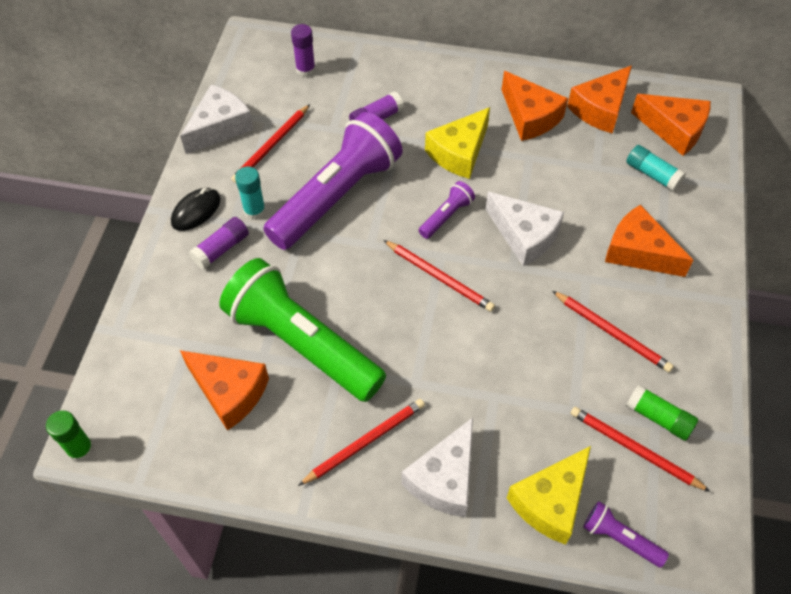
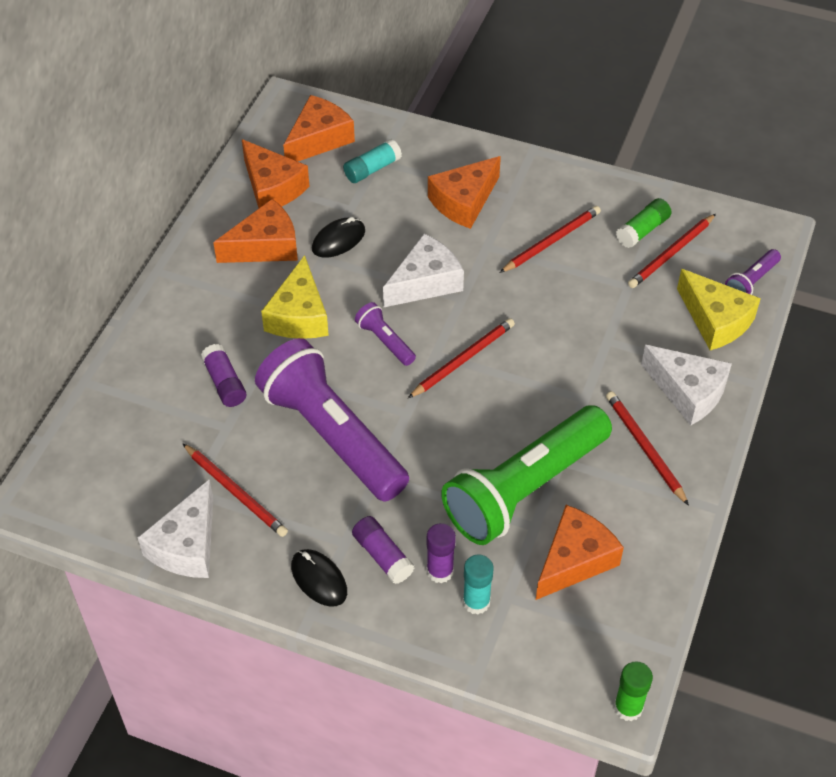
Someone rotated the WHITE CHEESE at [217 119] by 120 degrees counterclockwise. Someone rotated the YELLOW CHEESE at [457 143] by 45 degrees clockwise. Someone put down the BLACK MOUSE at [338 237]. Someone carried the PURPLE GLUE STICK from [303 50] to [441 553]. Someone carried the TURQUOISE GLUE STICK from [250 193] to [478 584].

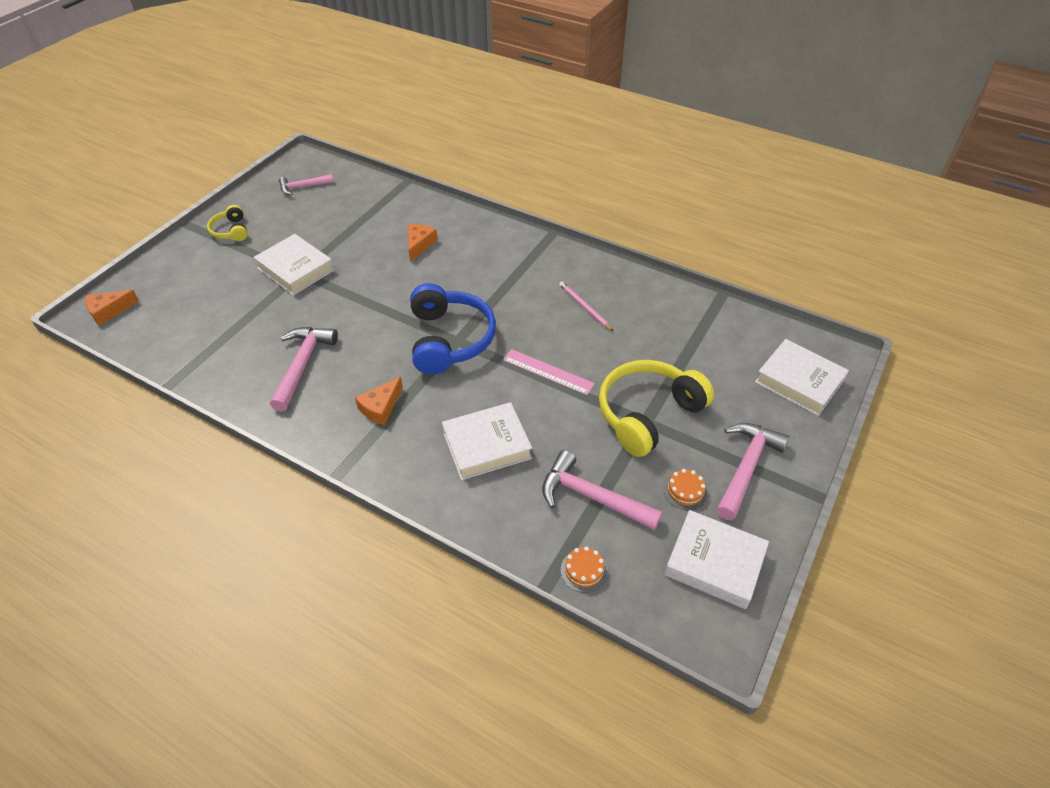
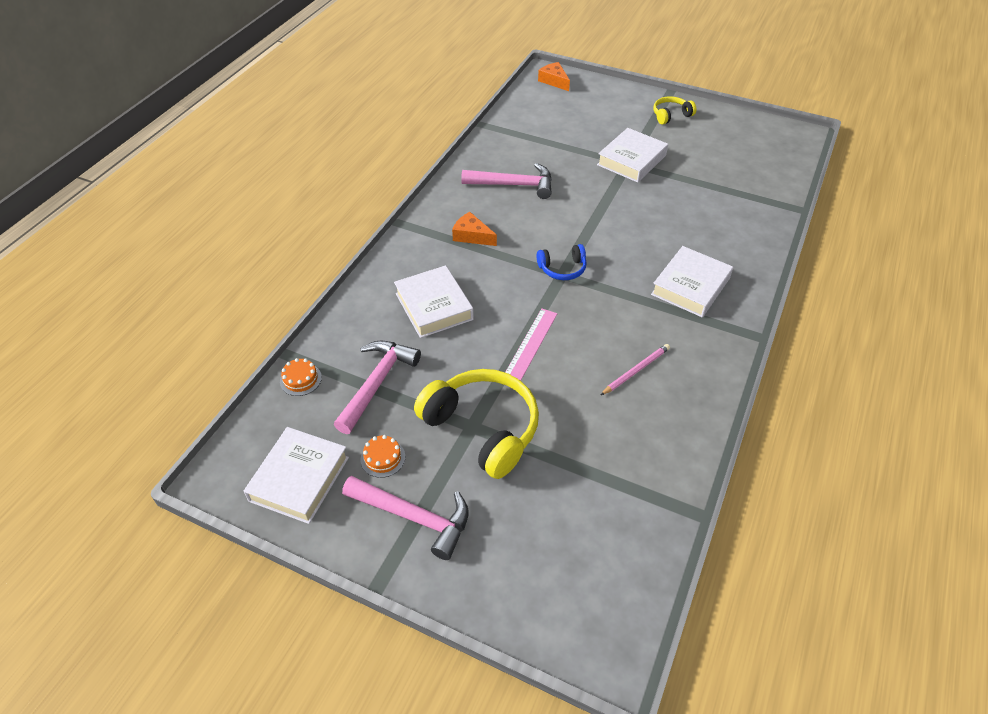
Someone scaled the BLUE HEADPHONES at [453 328] by 0.50. Someone carried the WHITE BOOK from [802 377] to [692 281]. Someone took away the PINK HAMMER at [306 184]. Someone took away the ORANGE CHEESE at [423 243].

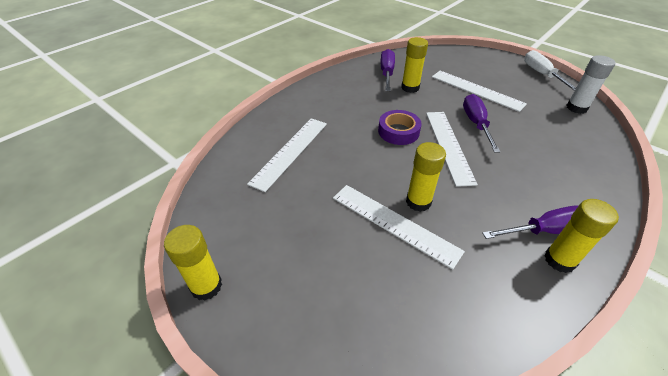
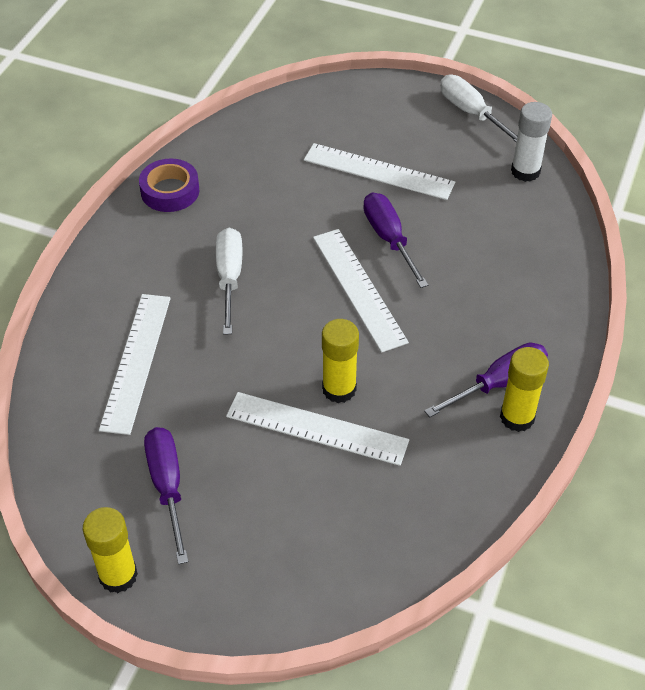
Someone carried the PURPLE TAPE from [400 127] to [169 185]. Someone carried the PURPLE SCREWDRIVER from [388 70] to [166 495]. Someone put down the WHITE SCREWDRIVER at [229 281]. Someone took away the YELLOW GLUE STICK at [414 65].

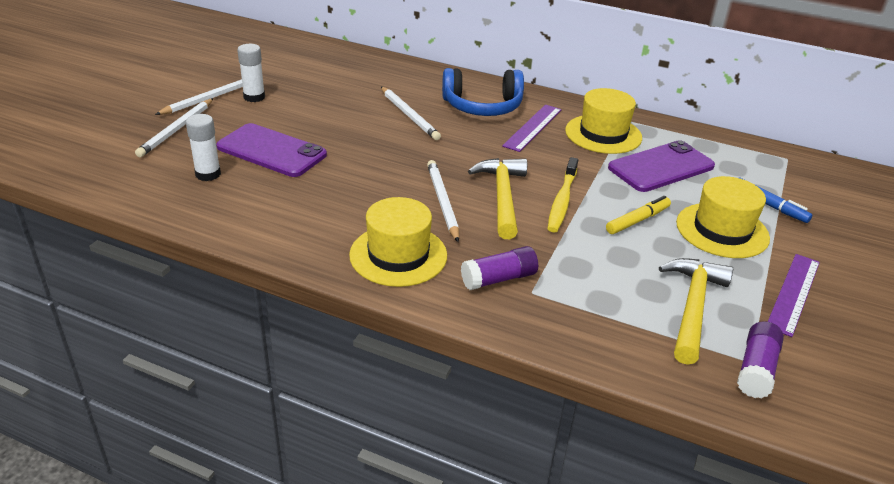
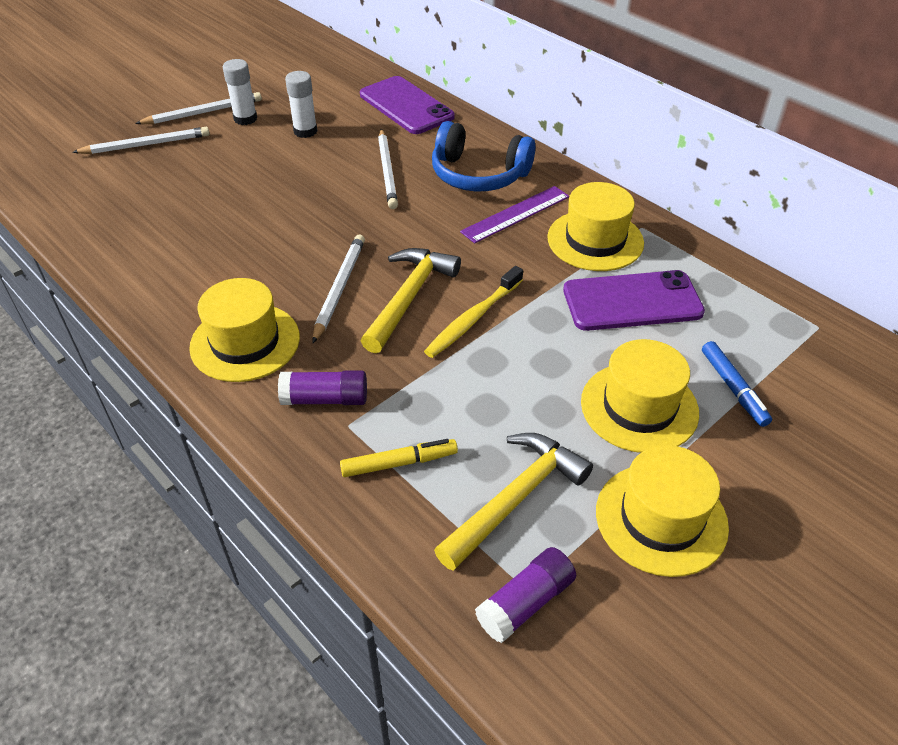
Someone rotated the WHITE PENCIL at [174 127] by 150 degrees counterclockwise. Someone carried the WHITE GLUE STICK from [203 147] to [301 104]. Someone carried the YELLOW MARKER from [638 215] to [399 458]. Someone carried the PURPLE PHONE from [271 150] to [407 105]. Someone swapped the PURPLE RULER at [794 295] for the YELLOW HAT at [662 511].

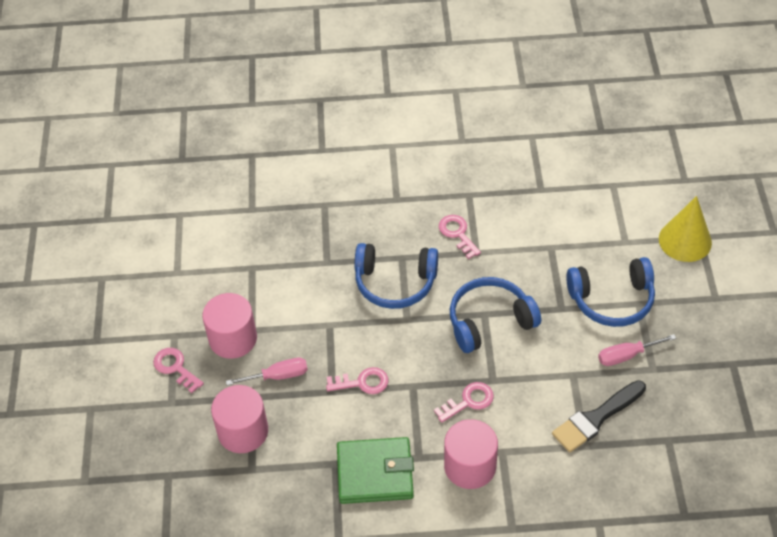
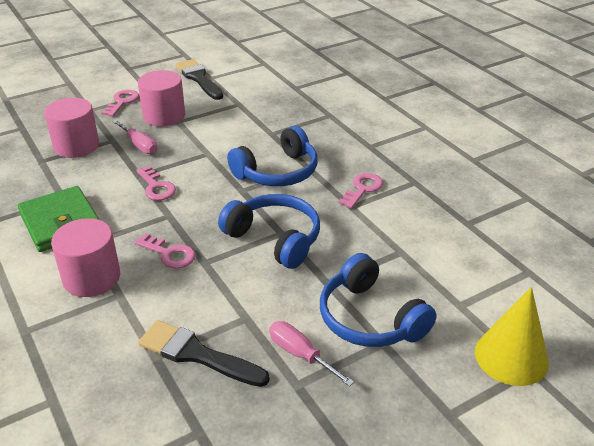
Someone put down the BLACK BRUSH at [199 79]. Someone rotated the BLUE HEADPHONES at [396 276] by 105 degrees counterclockwise.

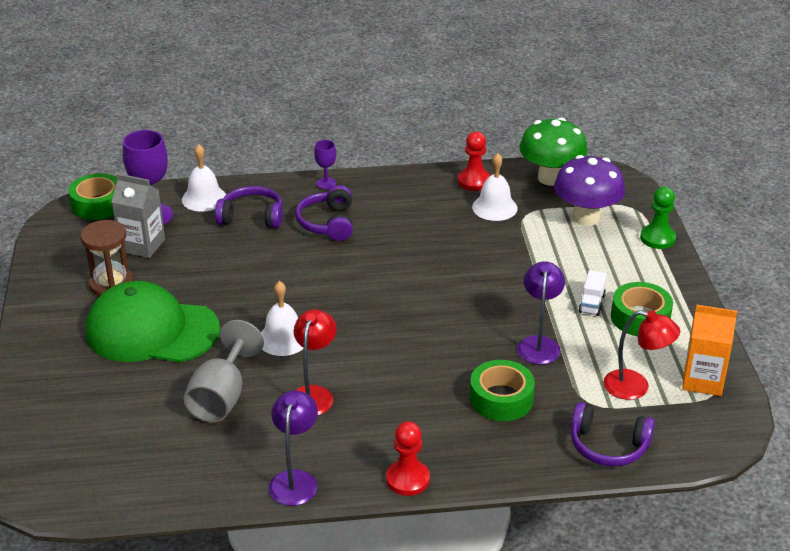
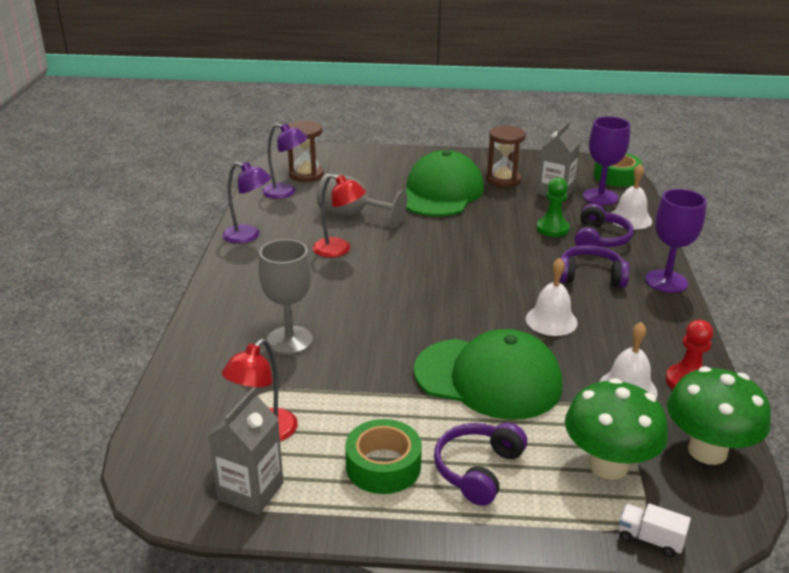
Someone repainted the ORANGE CARTON at [709 350], which became the GREY CARTON at [246 451]. Someone swapped the GREEN TAPE at [502 390] for the GREY GOBLET at [285 296]. Someone carried the PURPLE LAMP from [541 313] to [285 161]. Someone put down the BROWN HOURGLASS at [306 151]. Someone put down the GREEN CAP at [488 374]. Someone carried the PURPLE HEADPHONES from [613 434] to [480 464]. Someone carried the WHITE BELL from [282 318] to [552 297]. Someone carried the GREEN PAWN from [658 218] to [553 207]. Someone repainted the PURPLE MUSHROOM at [589 190], which became the GREEN MUSHROOM at [616 429]. Someone carried the WHITE TRUCK from [592 293] to [655 530]. Someone scaled the PURPLE GOBLET at [325 164] by 1.90. Someone took away the RED PAWN at [408 458].

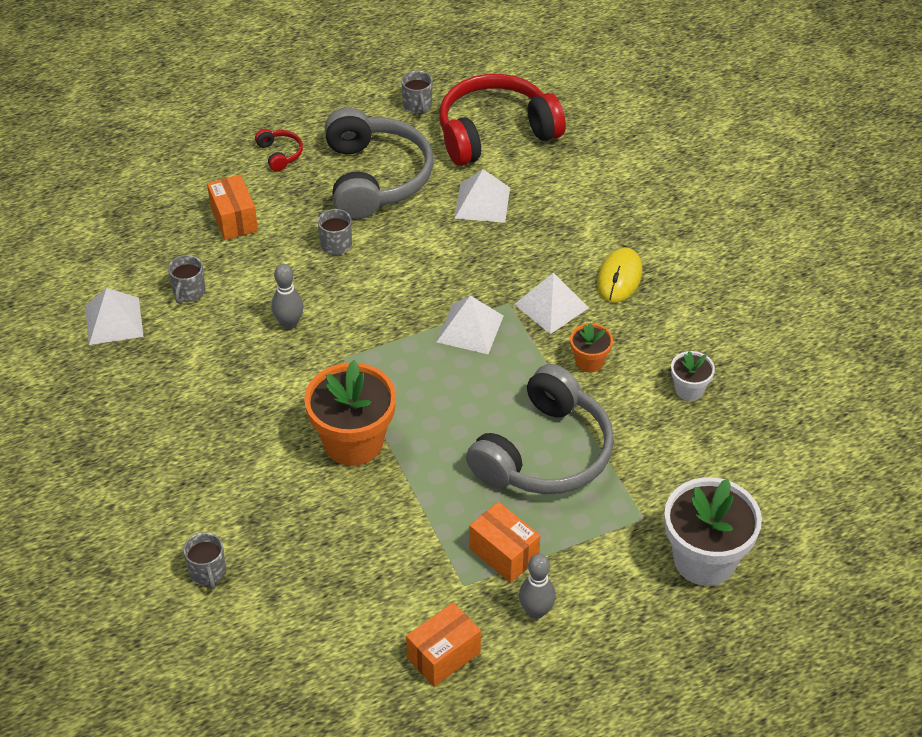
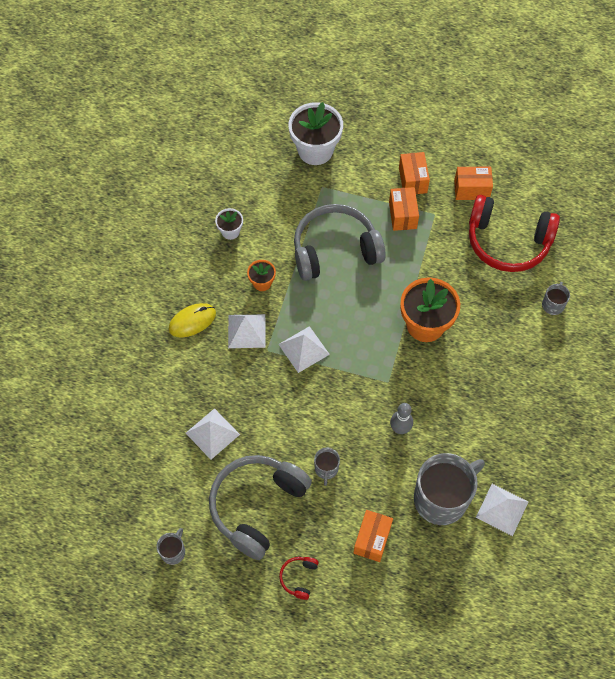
Someone swapped the GREY BOWLING PIN at [537 586] for the ORANGE BOX at [414 173]. Someone scaled the GREY MUG at [186 279] by 2.23. Someone carried the RED HEADPHONES from [502 120] to [514 233].

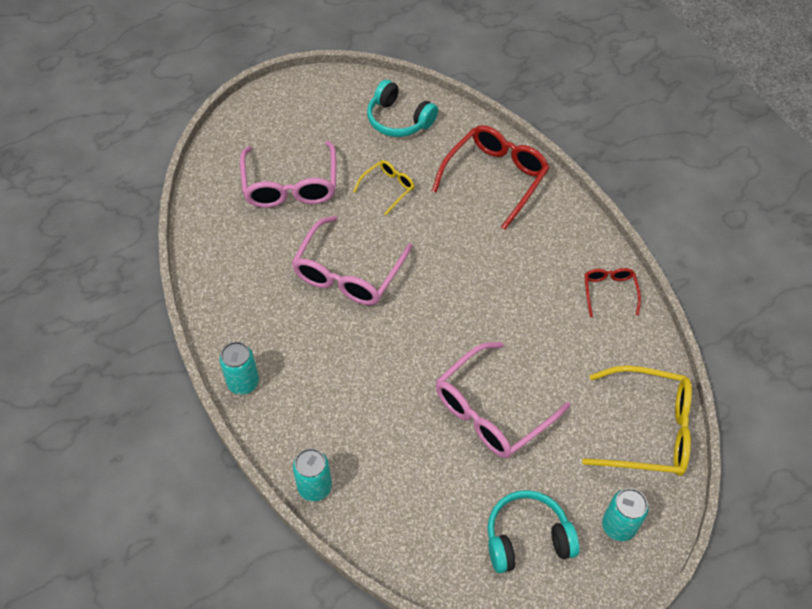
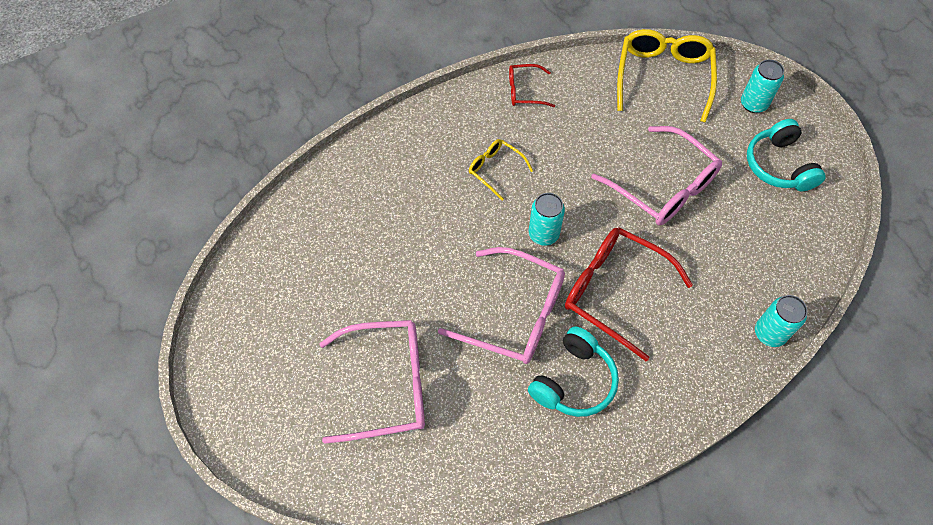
Someone carried the YELLOW GLASSES from [383 188] to [501 170]. Someone carried the TURQUOISE HEADPHONES from [402 108] to [573 372]. Someone carried the TURQUOISE CAN from [239 368] to [547 219]. Someone carried the RED GLASSES from [491 177] to [629 294].

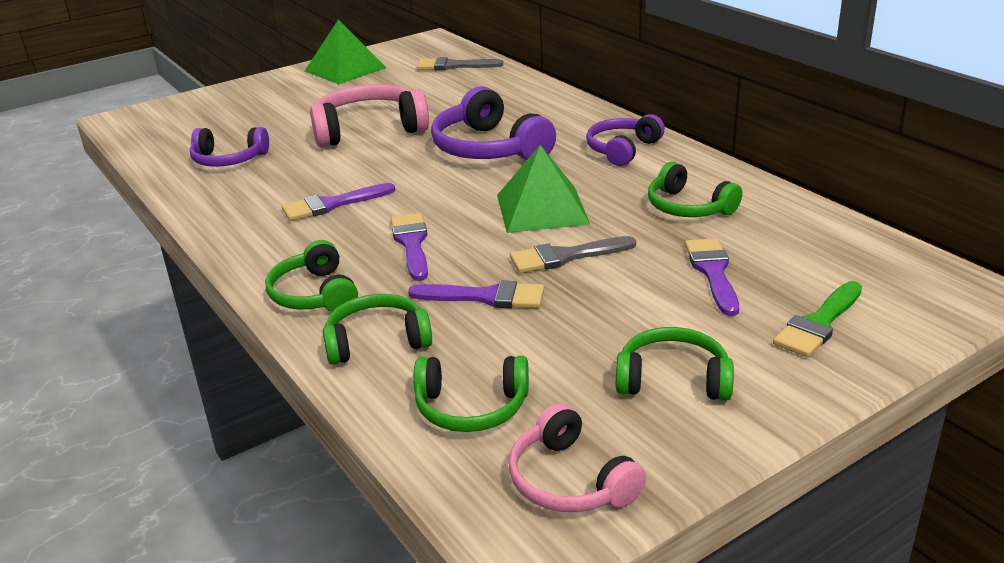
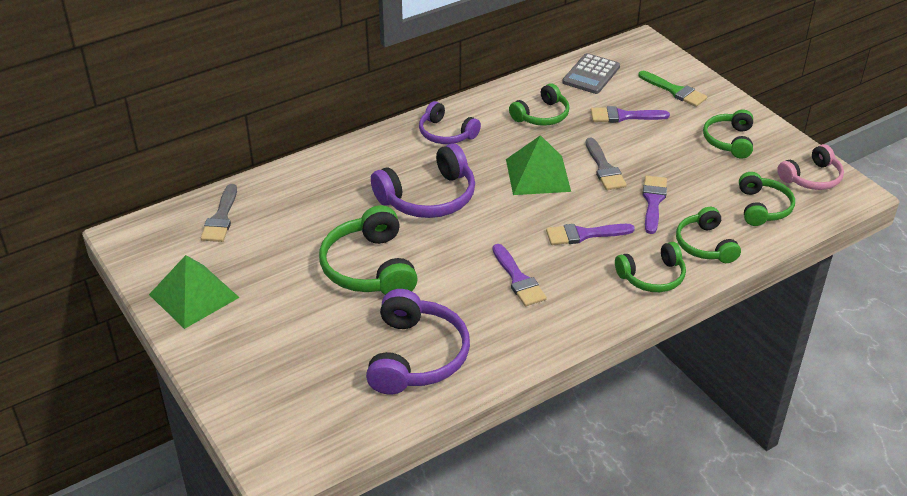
Someone repainted the PINK HEADPHONES at [369 115], which became the GREEN HEADPHONES at [368 250]. Someone scaled the PURPLE HEADPHONES at [229 147] by 1.58. Someone put down the GREY CALCULATOR at [591 73].

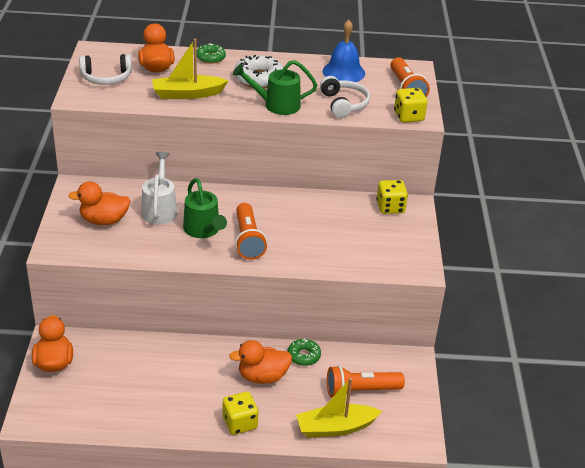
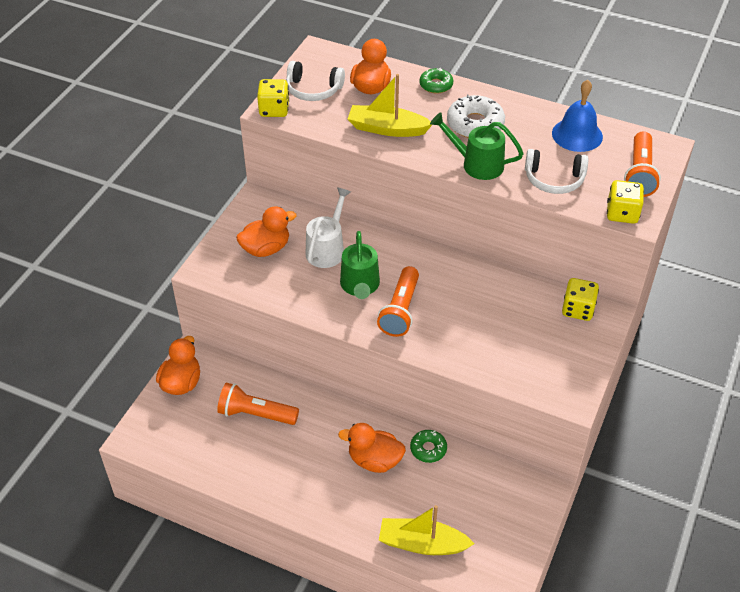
Someone carried the ORANGE FLASHLIGHT from [366 381] to [258 404]. Someone rotated the ORANGE DUCK at [99 203] by 135 degrees clockwise. Someone carried the YELLOW DICE from [240 413] to [273 98]. Someone rotated the WHITE HEADPHONES at [345 97] by 90 degrees clockwise.

